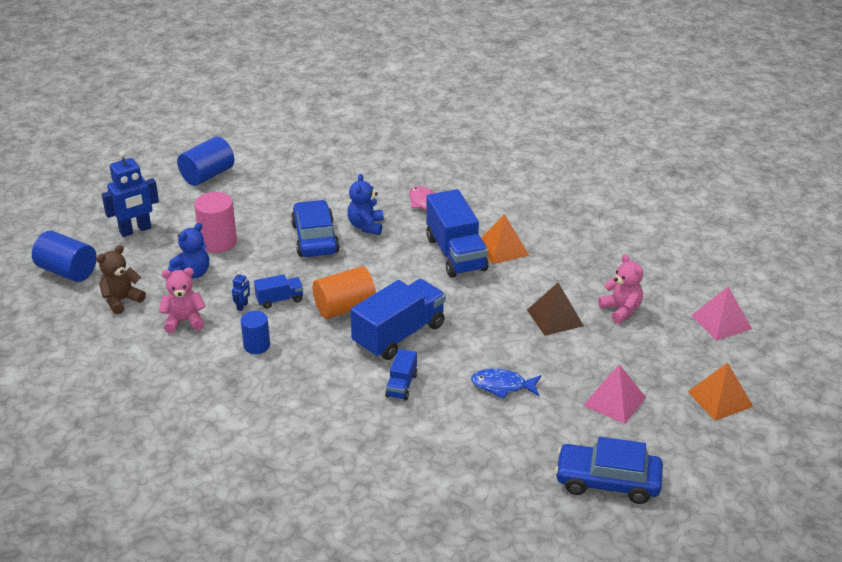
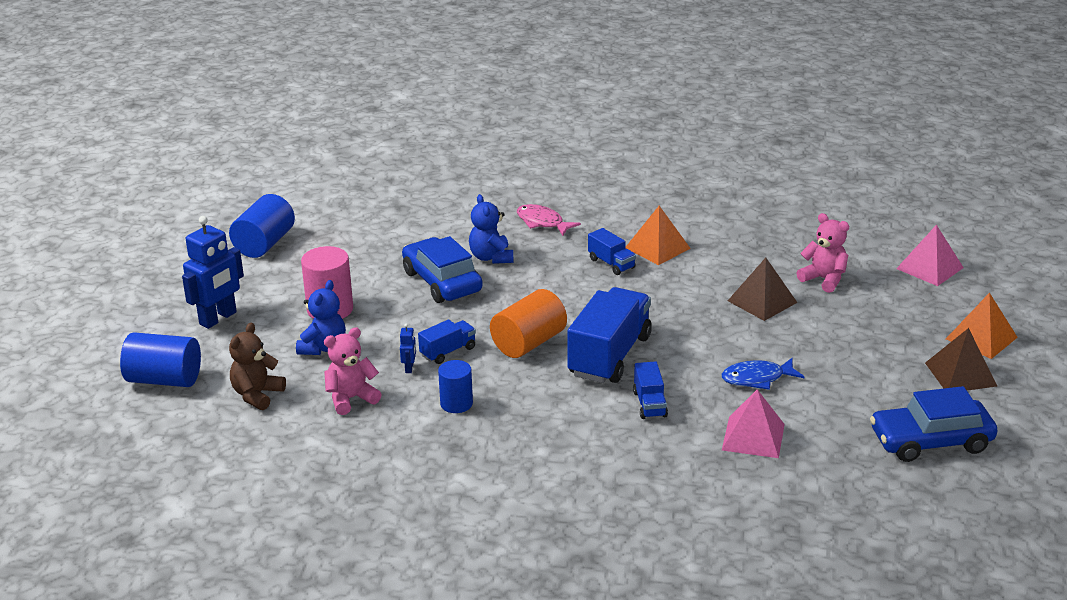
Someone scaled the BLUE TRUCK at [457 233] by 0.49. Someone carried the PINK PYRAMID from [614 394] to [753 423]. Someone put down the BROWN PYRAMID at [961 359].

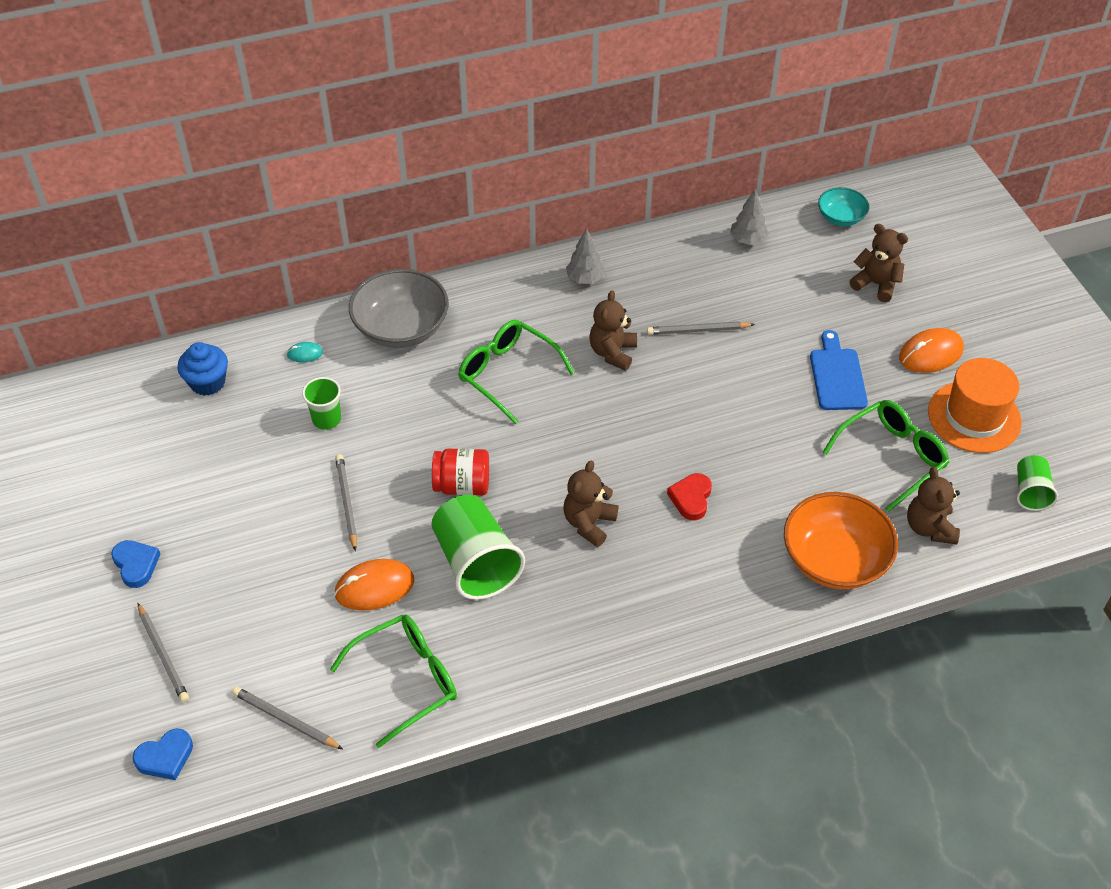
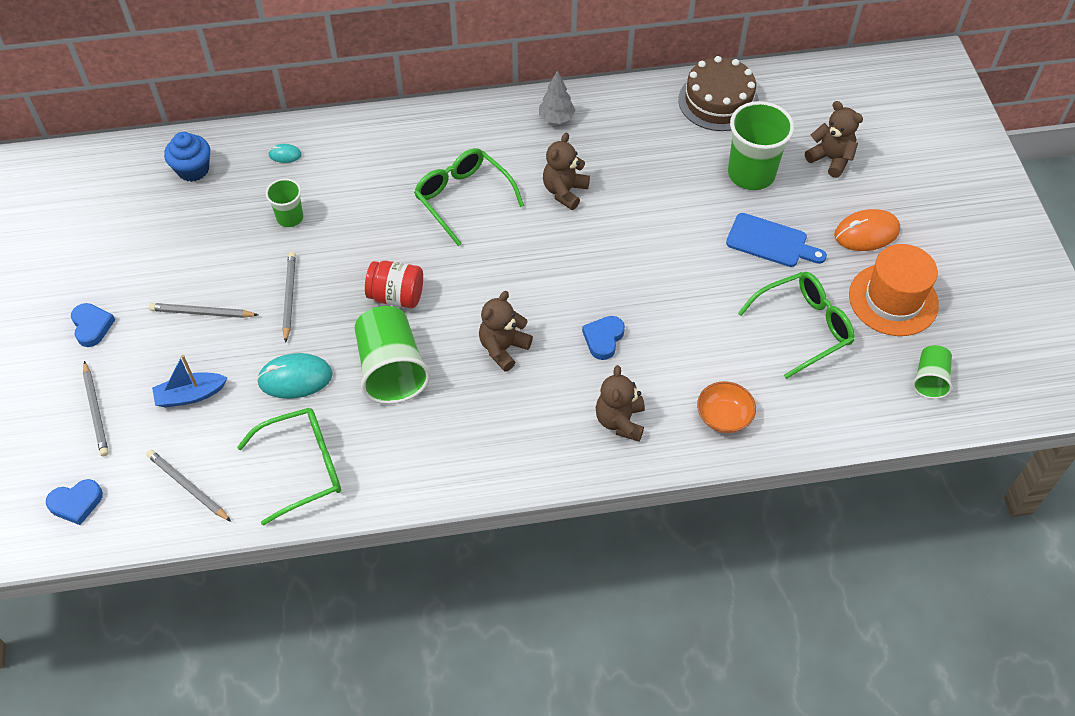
Someone carried the GREY PENCIL from [701 328] to [203 310]. Someone put down the BLUE BOAT at [189 381]. Someone repainted the ORANGE MOUSE at [374 585], which became the TURQUOISE MOUSE at [295 376]. Someone repainted the RED HEART at [689 496], which became the BLUE HEART at [603 338]. Someone carried the BROWN TEDDY BEAR from [933 505] to [620 403]. Someone swapped the GREY TREE at [749 217] for the BROWN CAKE at [718 93]. Someone scaled the ORANGE BOWL at [841 540] by 0.55. Someone rotated the BLUE CUTTING BOARD at [839 370] by 105 degrees clockwise. Someone put down the GREEN CUP at [761 145]. Someone took away the GREY BOWL at [399 308]. Someone took away the TURQUOISE BOWL at [843 206].

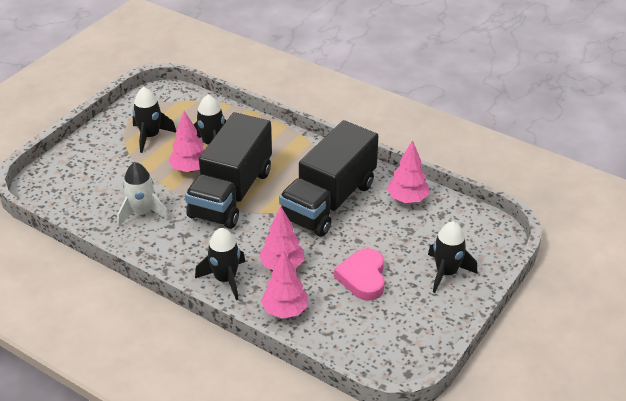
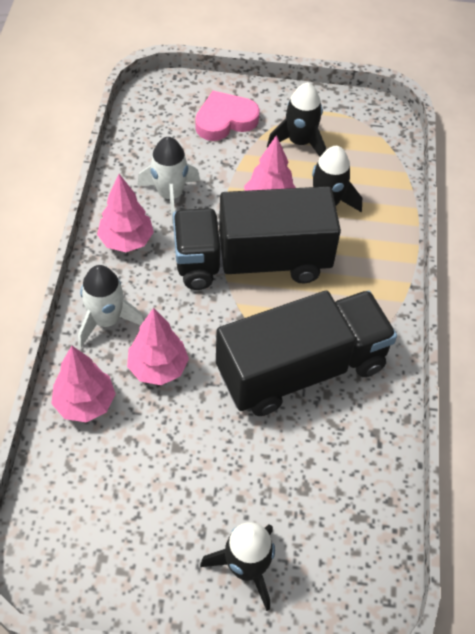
Someone repainted the BLACK ROCKET at [220 264], which became the WHITE ROCKET at [111 306]. Someone carried the PINK TREE from [408 171] to [125 213]. Someone carried the PINK HEART from [359 274] to [227 116]. Someone rotated the BLACK TRUCK at [328 178] by 150 degrees clockwise.

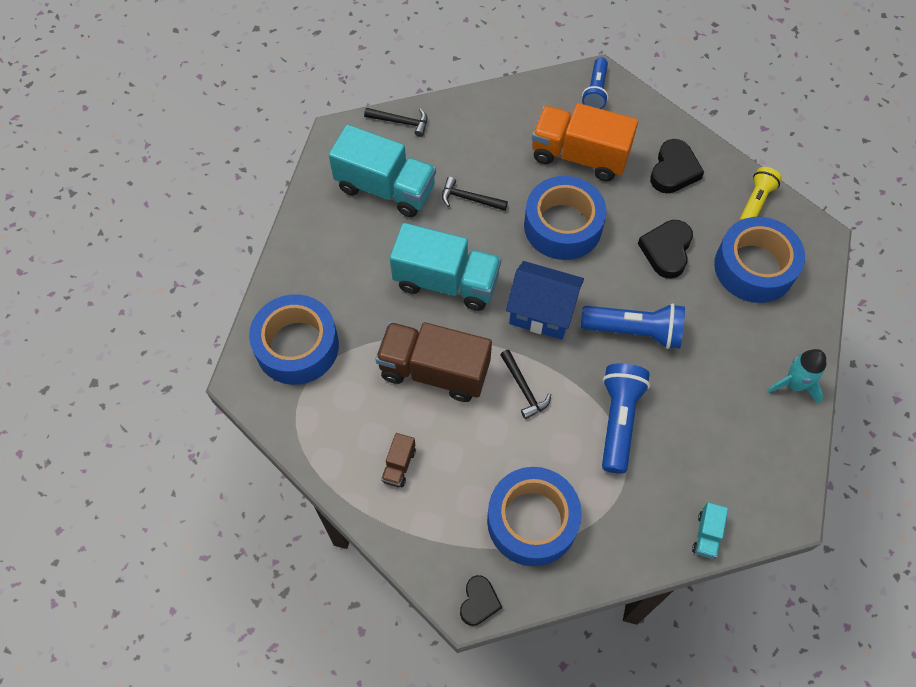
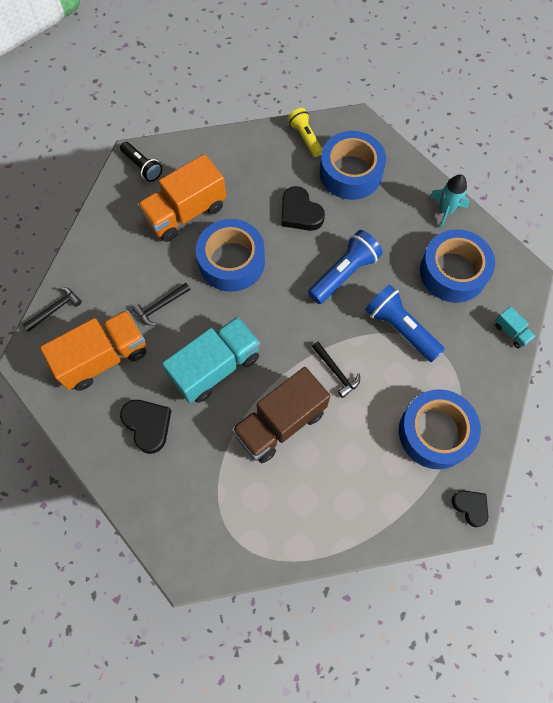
Someone repainted the TURQUOISE TRUCK at [382 171], which became the ORANGE TRUCK at [93 350]. Someone repainted the BLUE FLASHLIGHT at [595 83], which became the BLACK FLASHLIGHT at [141 162]. Someone carried the BLACK HEART from [677 166] to [145 427]. Someone rotated the BLACK HAMMER at [525 384] by 45 degrees clockwise. Someone carried the BLUE TAPE from [294 339] to [457 266]. Someone took away the BROWN TRUCK at [398 460]. Someone took away the BLUE HOUSE at [545 300].

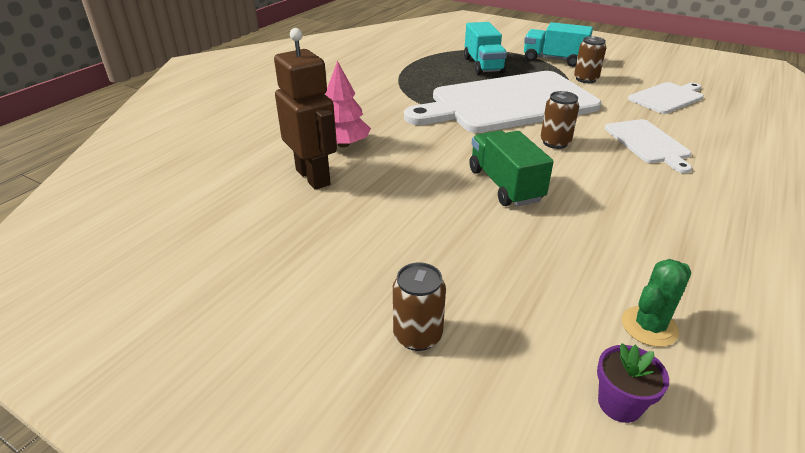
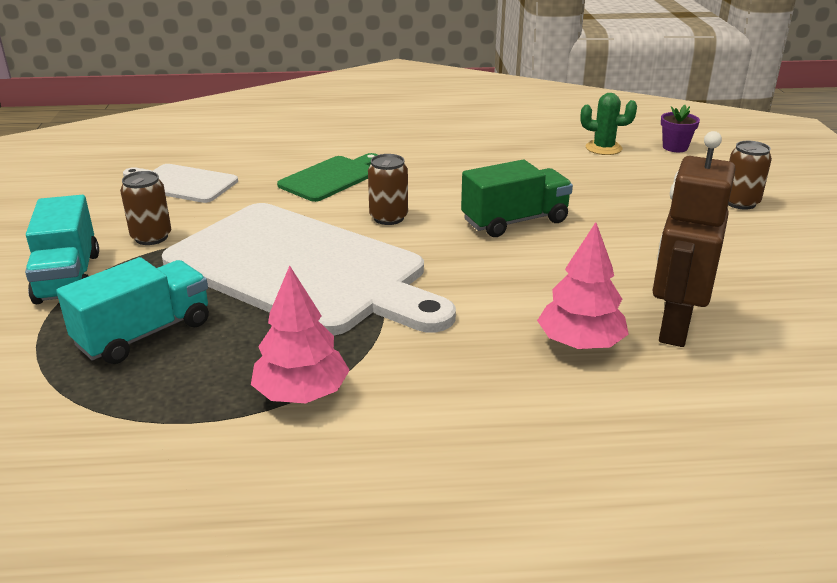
Someone put down the PINK TREE at [300 334]. Someone repainted the WHITE CUTTING BOARD at [648 146], which became the GREEN CUTTING BOARD at [327 177]. Someone rotated the GREEN TRUCK at [511 168] by 150 degrees counterclockwise.

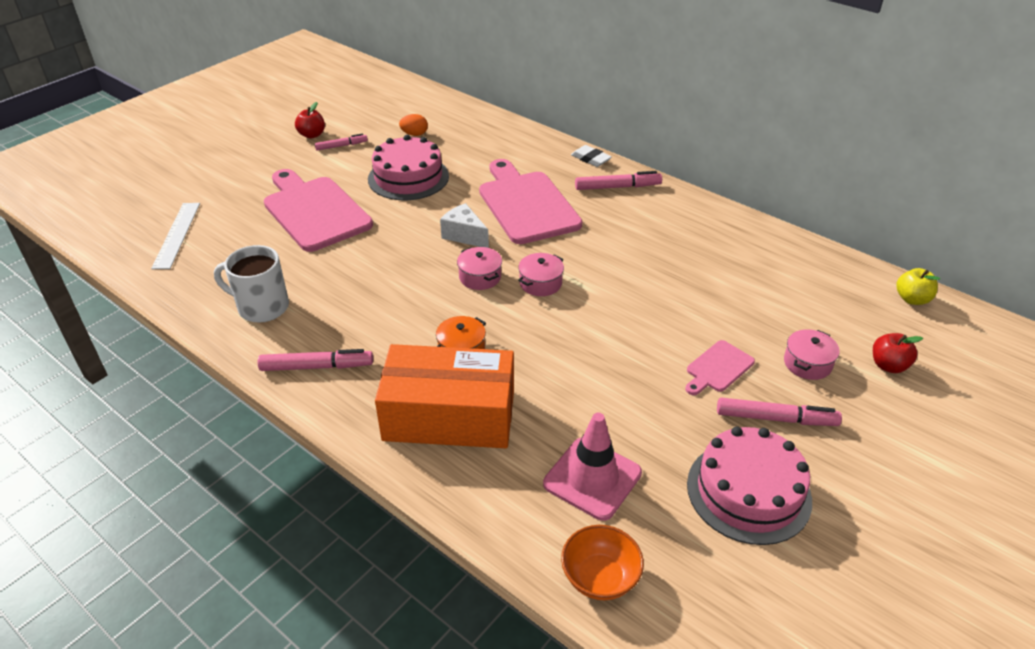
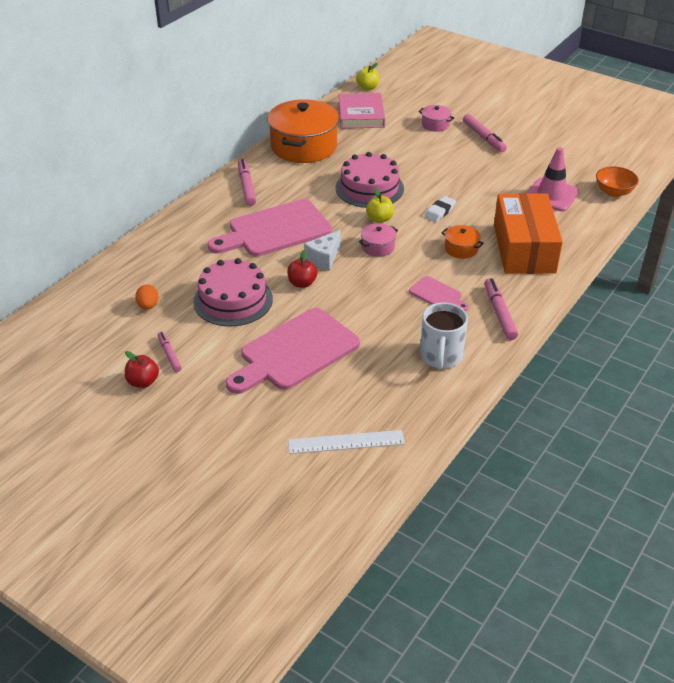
Someone put down the ORANGE POT at [303 131]. Someone carried the RED APPLE from [898 353] to [302 269]. Someone carried the PINK CAKE from [749 486] to [370 180]. Someone put down the PINK BOOK at [361 111]. Someone swapped the PINK POT at [541 274] for the YELLOW APPLE at [380 205]. Someone carried the PINK CUTTING BOARD from [720 367] to [439 293]. Someone carried the WHITE ERASER from [591 156] to [440 209]. Someone rotated the PINK MARKER at [779 412] by 150 degrees clockwise.

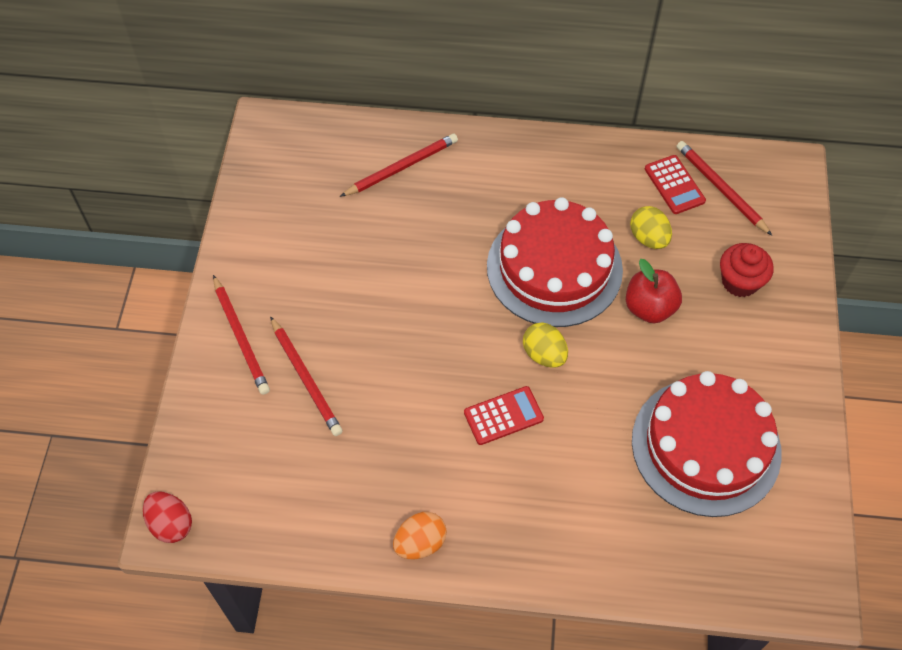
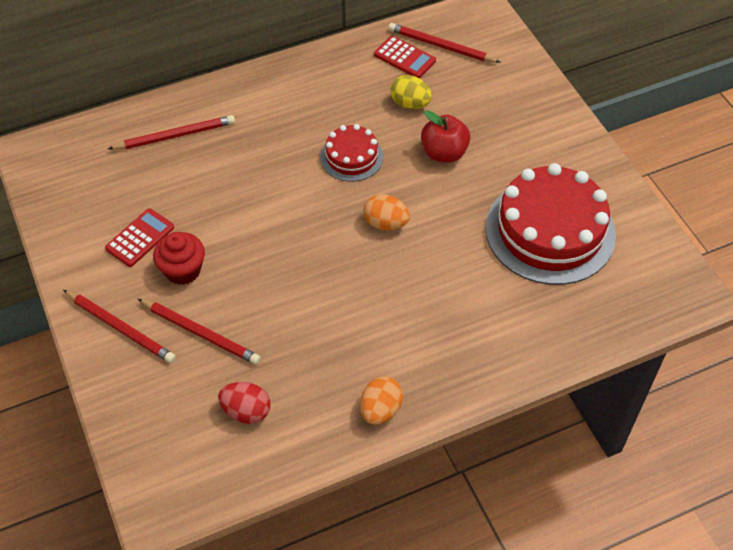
Someone carried the RED CALCULATOR from [504 415] to [139 237]. Someone rotated the RED PENCIL at [399 165] by 45 degrees clockwise. Someone carried the RED CUPCAKE from [747 270] to [179 258]. Someone carried the RED EGG from [167 517] to [244 403]. Someone scaled the RED CAKE at [555 262] by 0.51. Someone repainted the YELLOW EGG at [545 345], which became the ORANGE EGG at [387 212].

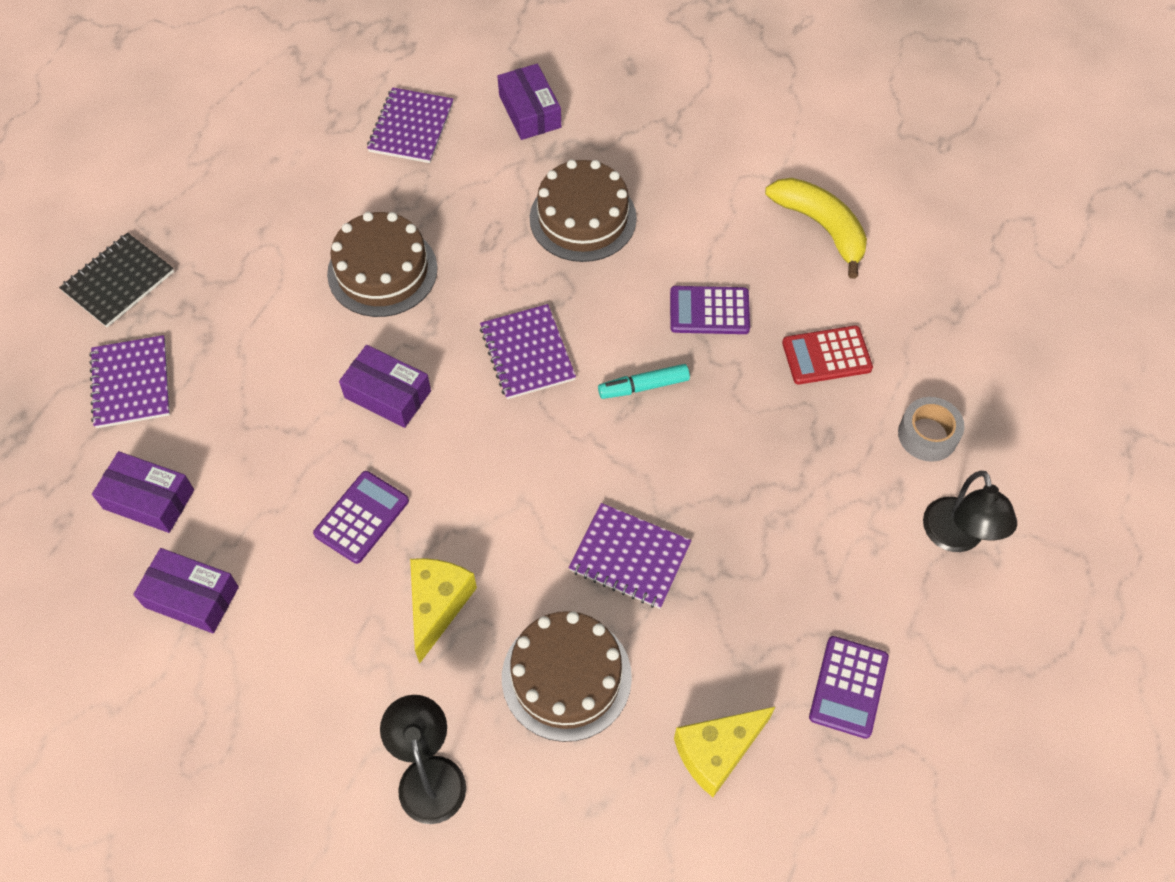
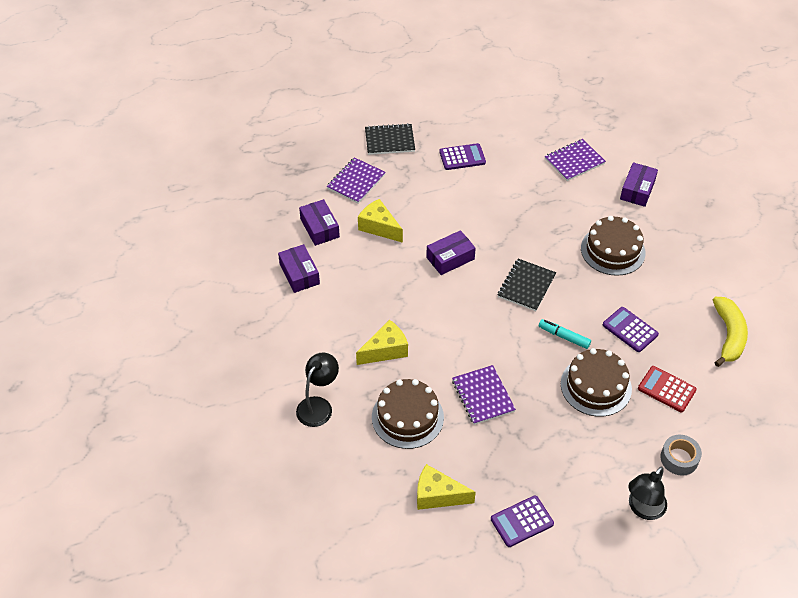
Someone put down the YELLOW CHEESE at [380 221]. Someone rotated the PURPLE BOX at [385 386] by 75 degrees clockwise. Someone carried the PURPLE CALCULATOR from [361 517] to [462 156]. Someone repainted the PURPLE NOTEBOOK at [528 351], which became the BLACK NOTEBOOK at [527 285]. Someone carried the BROWN CAKE from [382 264] to [596 382].

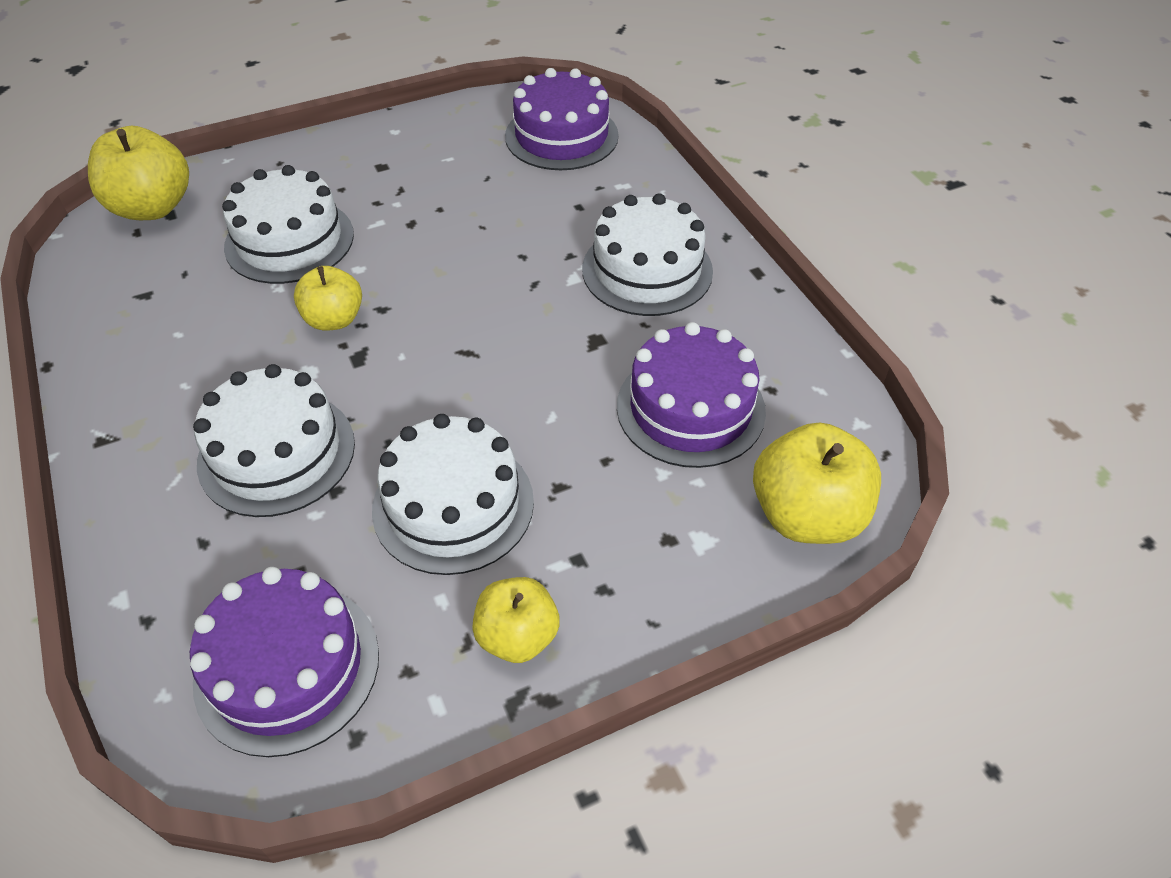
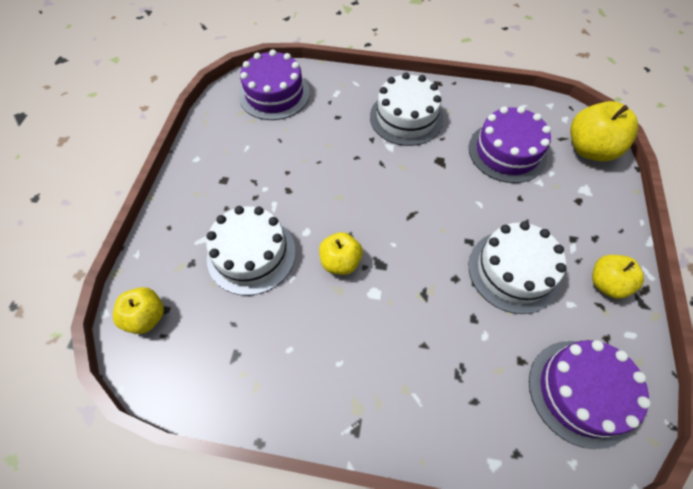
Someone scaled the YELLOW APPLE at [138 173] by 0.64. Someone took away the WHITE CAKE at [274 440].

